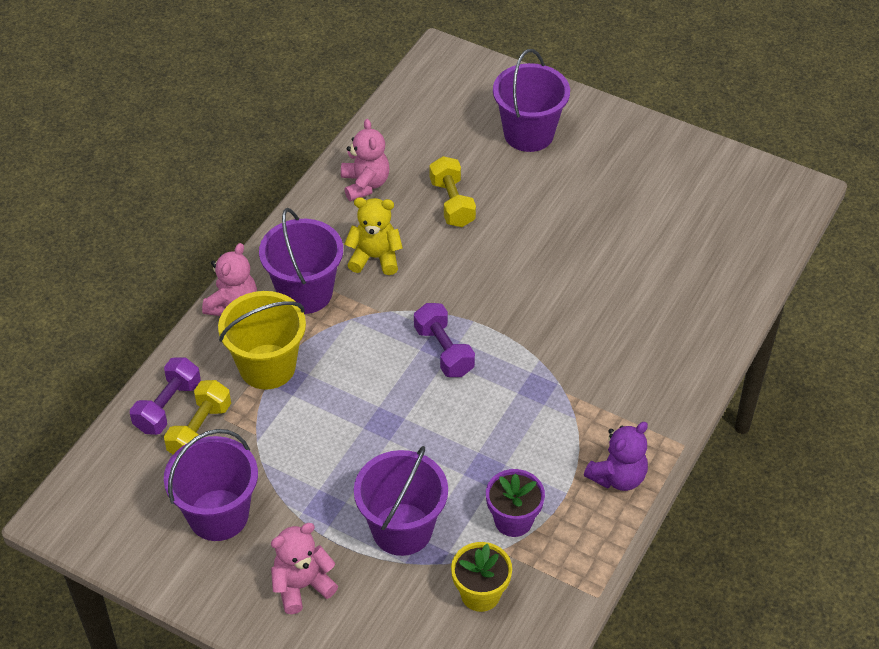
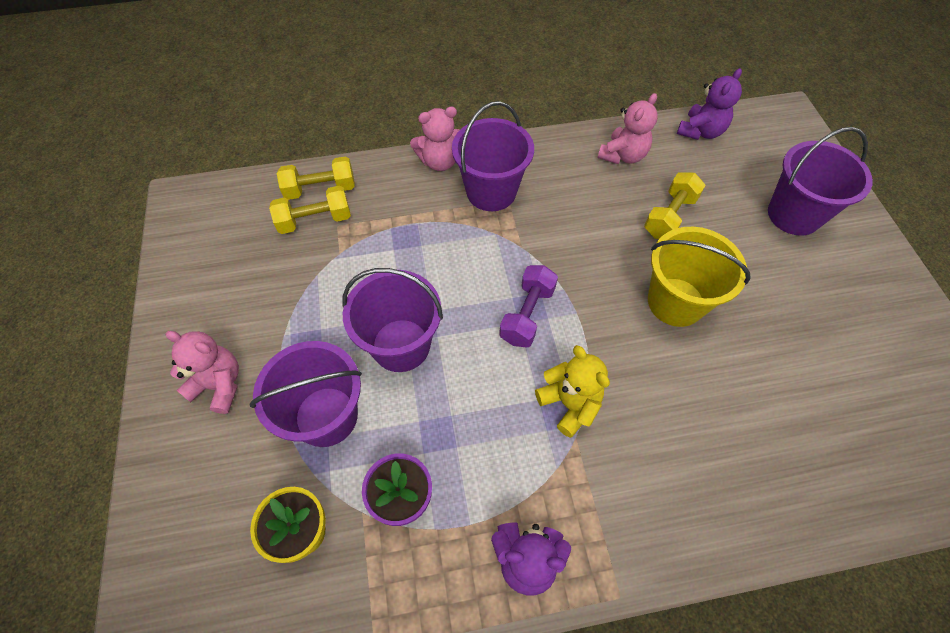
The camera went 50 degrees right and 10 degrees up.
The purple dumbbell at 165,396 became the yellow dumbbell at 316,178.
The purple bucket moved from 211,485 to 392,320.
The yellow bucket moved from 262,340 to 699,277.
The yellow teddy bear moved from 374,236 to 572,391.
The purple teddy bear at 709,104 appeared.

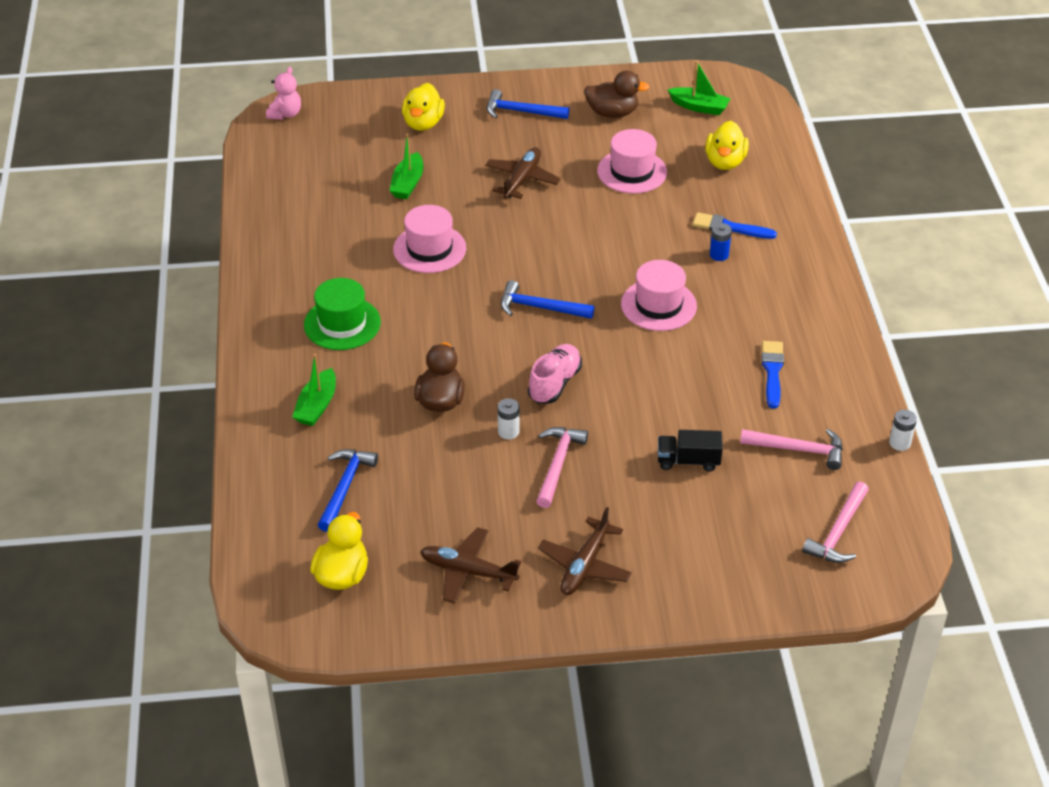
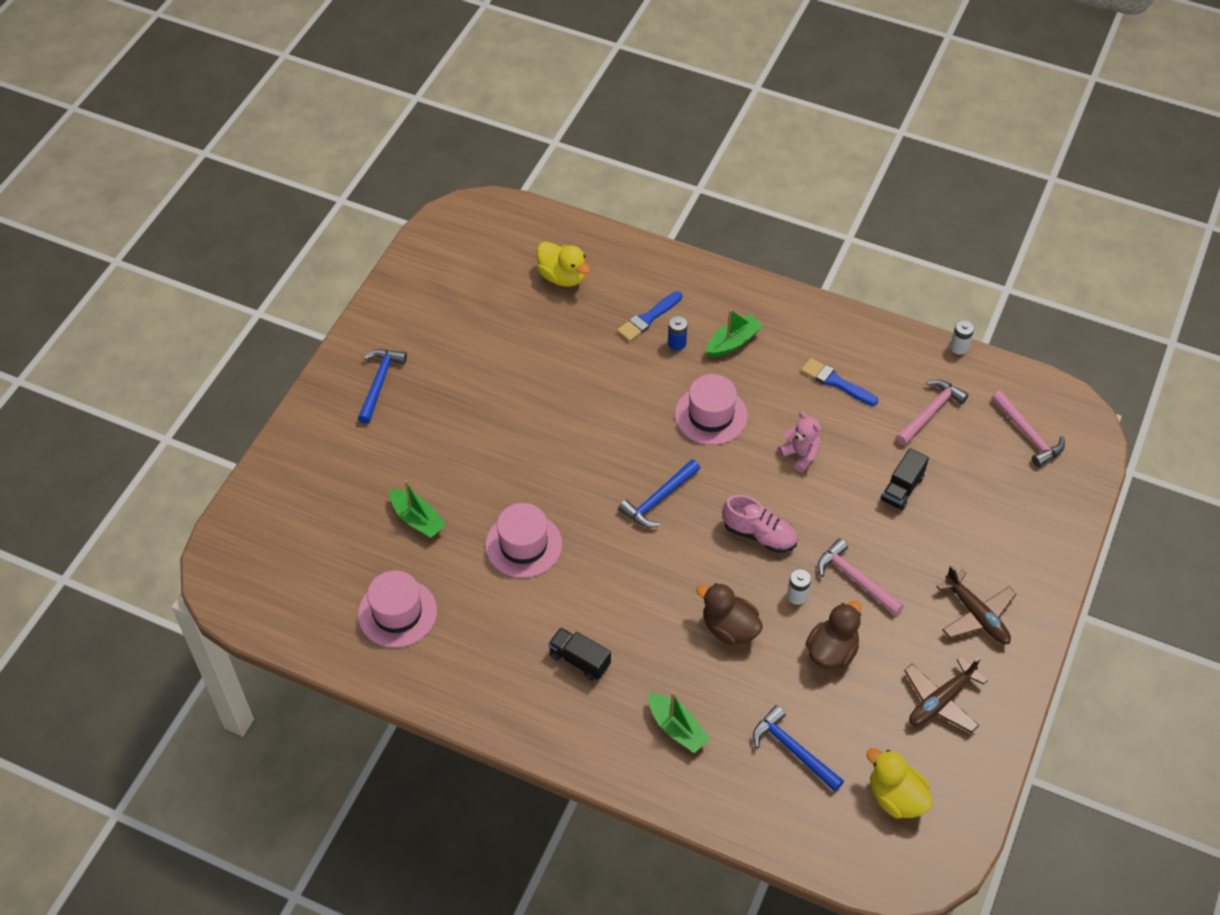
The camera went 60 degrees left and 10 degrees up.
The pink teddy bear moved from 283,93 to 799,441.
The green hat at 342,314 was replaced by the black truck at 579,654.
The yellow duck at 423,107 disappeared.
The brown plane at 523,173 disappeared.
The blue hammer at 528,104 turned 150 degrees clockwise.
The pink shoe at 555,374 turned 150 degrees clockwise.
The brown duck moved from 616,94 to 833,635.
The pink hat moved from 632,161 to 397,609.
The green boat moved from 699,87 to 734,333.

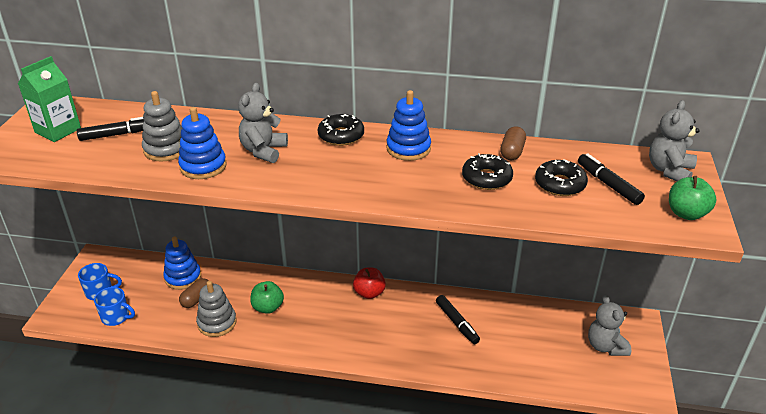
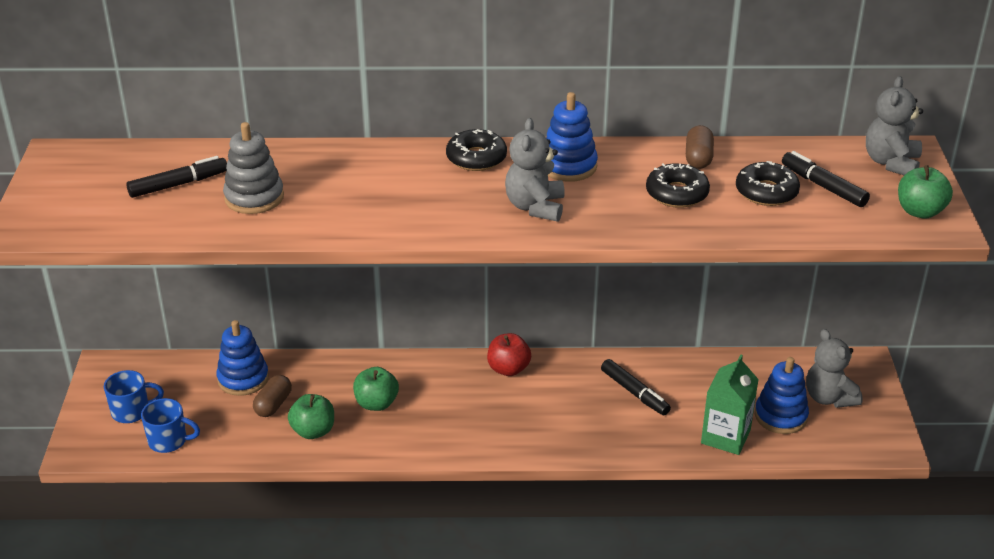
The camera went 10 degrees left and 0 degrees up.
The green carton moved from 49,99 to 730,404.
The blue stacking toy moved from 202,143 to 782,395.
The grey stacking toy at 216,309 was replaced by the green apple at 311,416.
The grey teddy bear moved from 263,123 to 535,170.

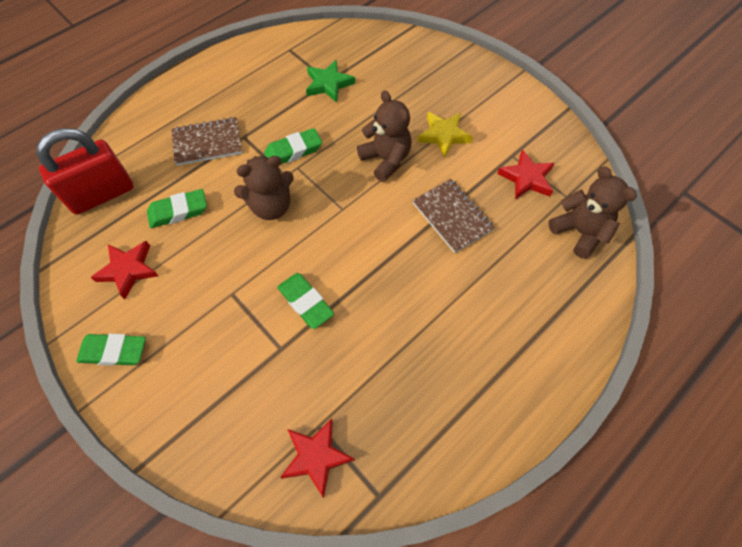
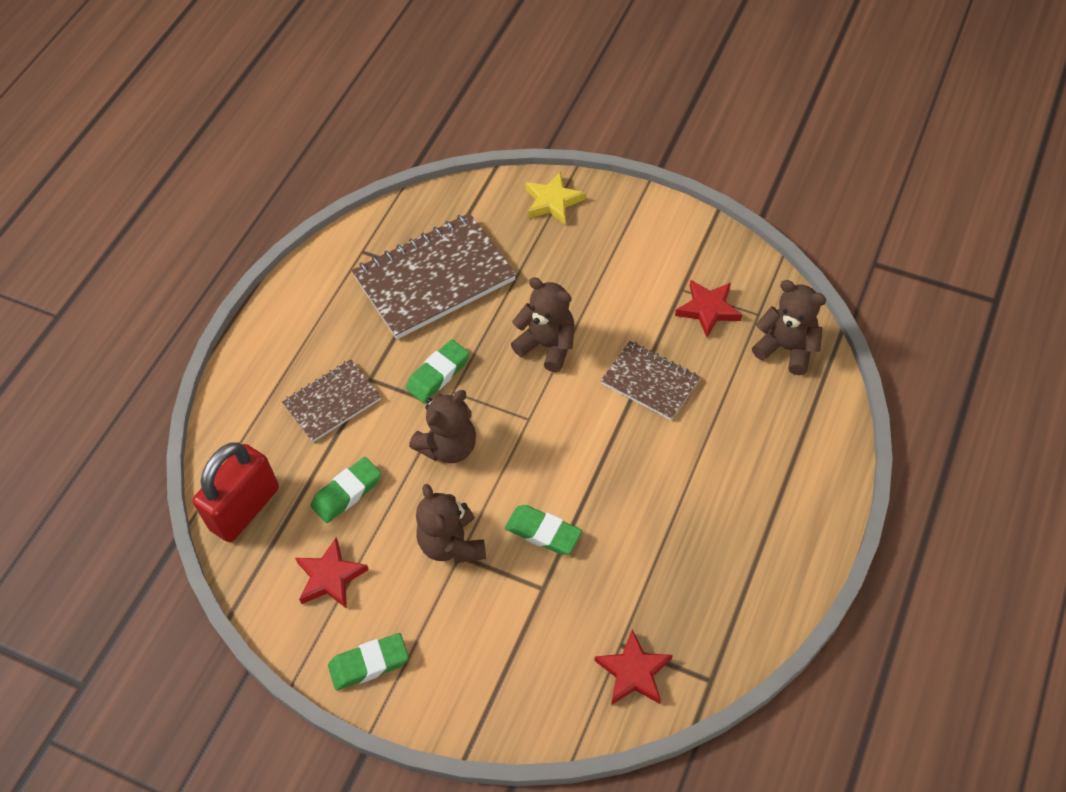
The camera went 20 degrees left and 5 degrees down.
The green star at 330,81 was replaced by the brown notebook at 434,276.
The yellow star moved from 445,134 to 555,197.
The brown teddy bear at 451,523 appeared.

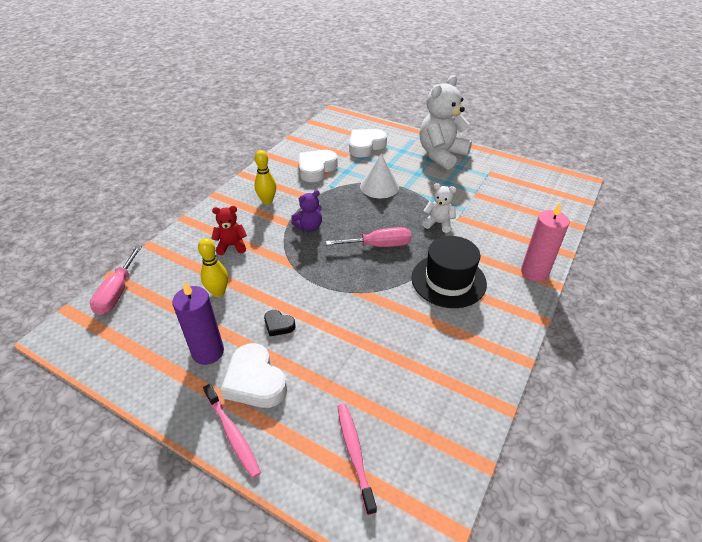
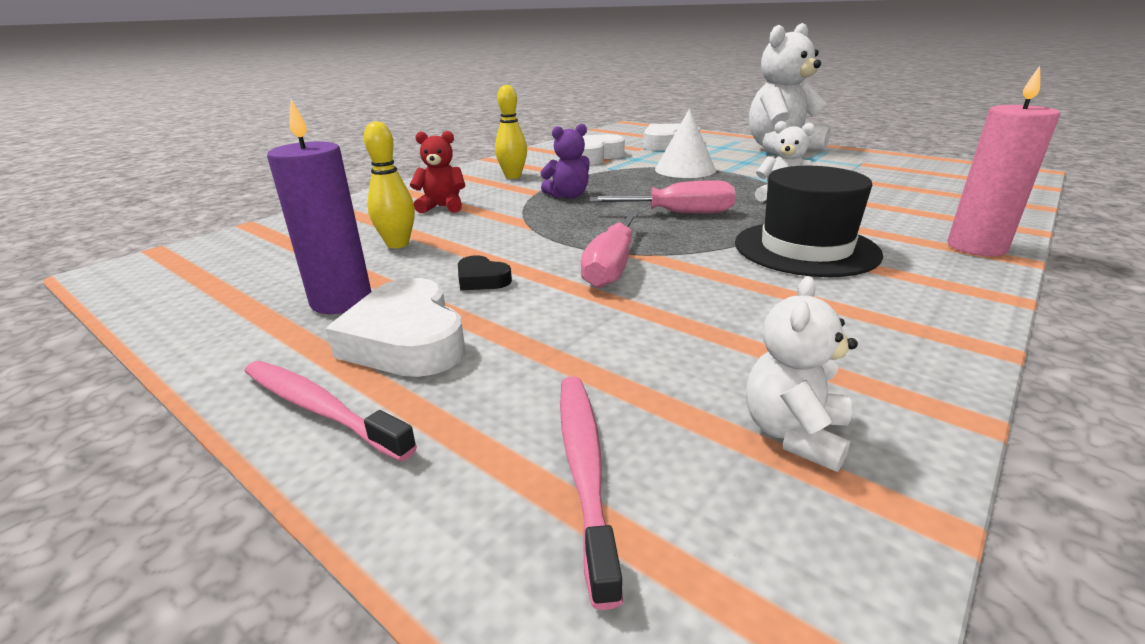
The camera went 10 degrees right and 15 degrees down.
The pink screwdriver moved from 116,280 to 610,249.
The pink toothbrush at 232,431 turned 150 degrees clockwise.
The white teddy bear at 802,374 appeared.

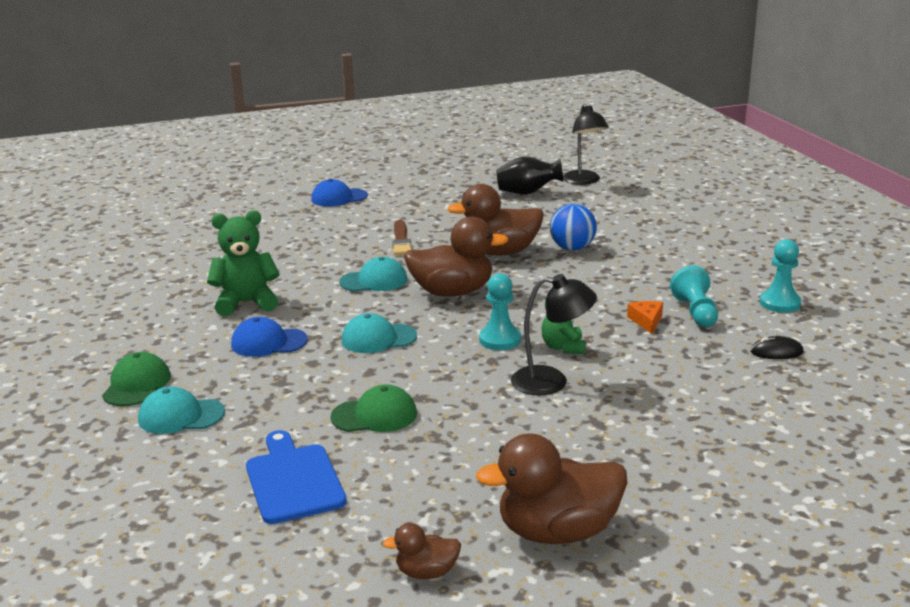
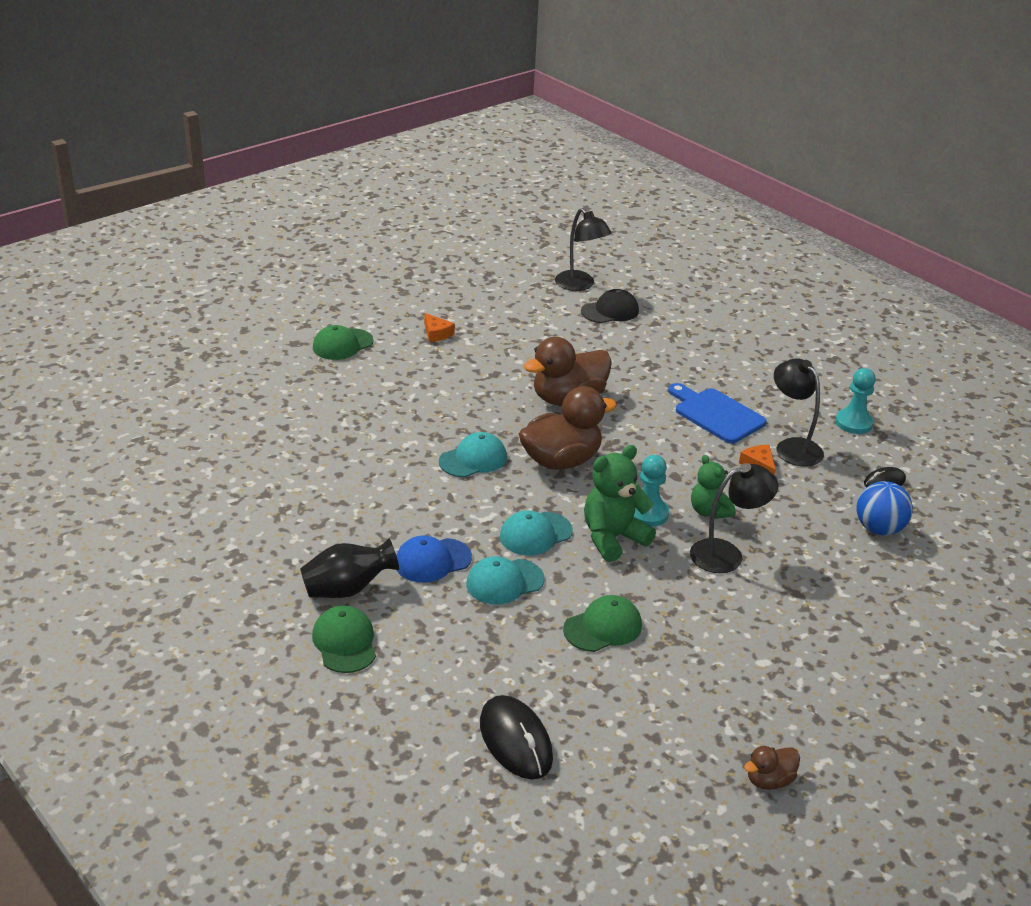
The camera went 25 degrees left and 10 degrees up.
The turquoise cap moved from 181,410 to 505,580.
The green teddy bear moved from 243,263 to 620,503.
The blue cutting board moved from 296,477 to 717,413.
The blue cap at 339,192 became the green cap at 343,342.
The brown brush at 401,237 disappeared.
The brown duck at 551,488 disappeared.
The black vase moved from 530,175 to 349,568.
The blue ball moved from 573,227 to 885,508.
The turquoise pawn at 694,296 was replaced by the black lamp at 799,412.
The orange cheese at 439,327 appeared.
The black mouse at 516,737 appeared.
The black cap at 610,306 appeared.

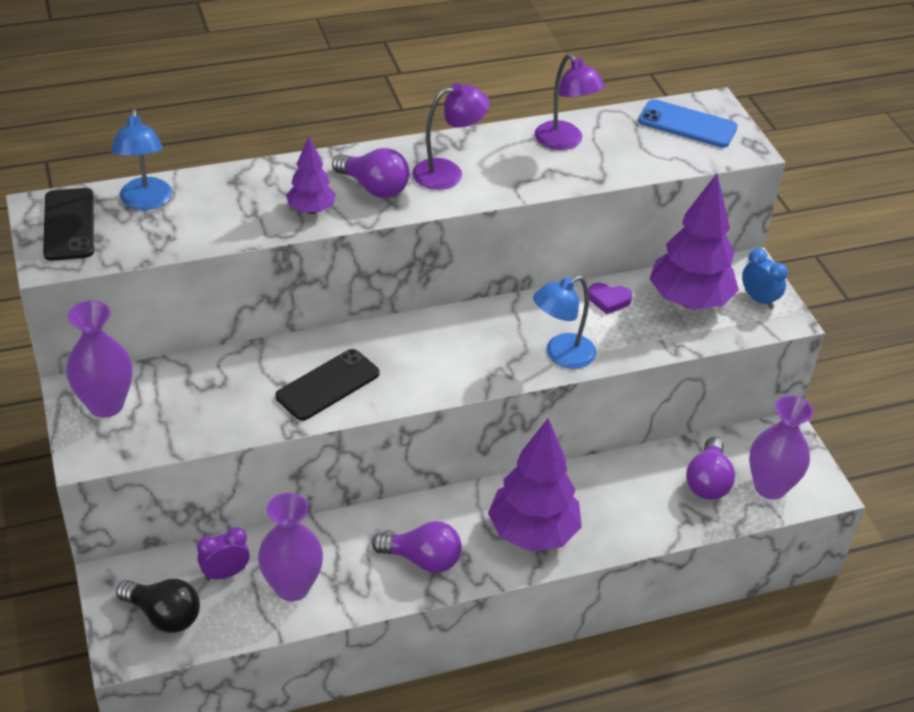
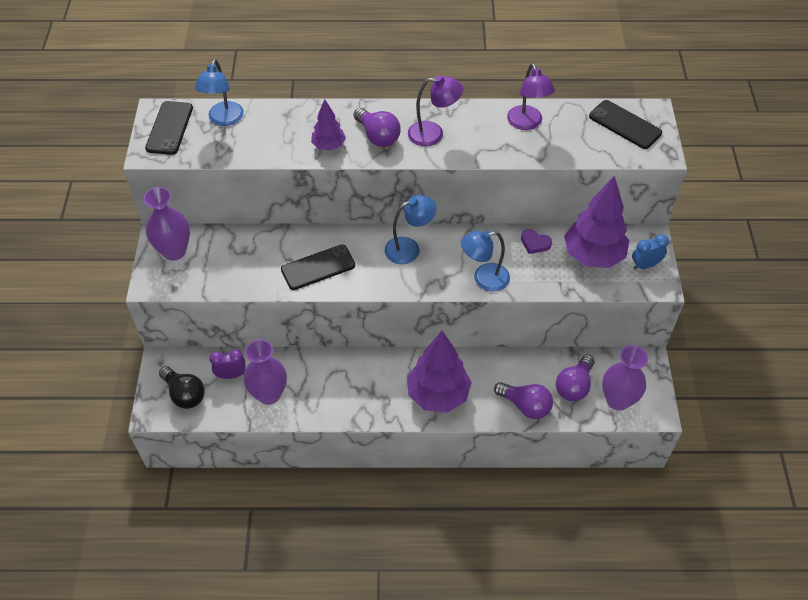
The camera went 20 degrees right and 10 degrees up.
The purple light bulb moved from 417,547 to 523,400.
The blue phone at 688,123 became the black phone at 625,124.
The blue clock at 765,278 turned 90 degrees counterclockwise.
The blue lamp at 411,229 appeared.

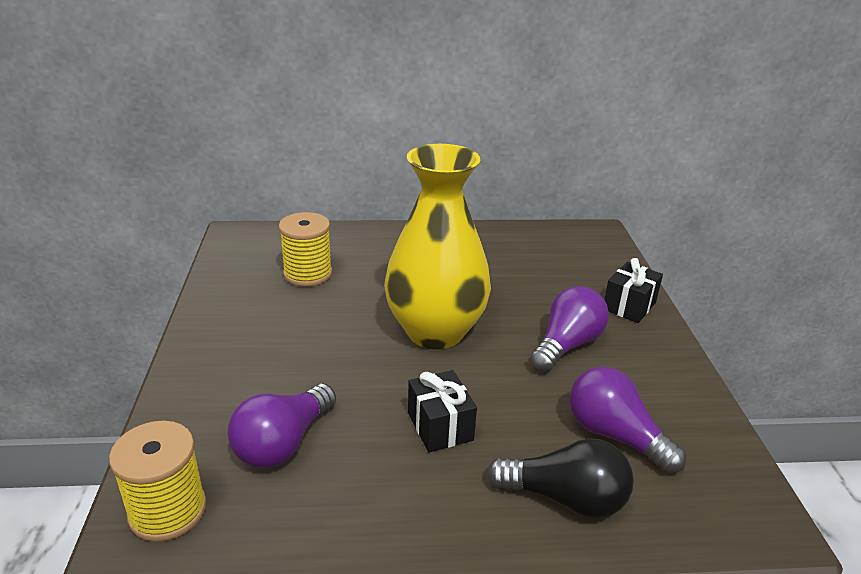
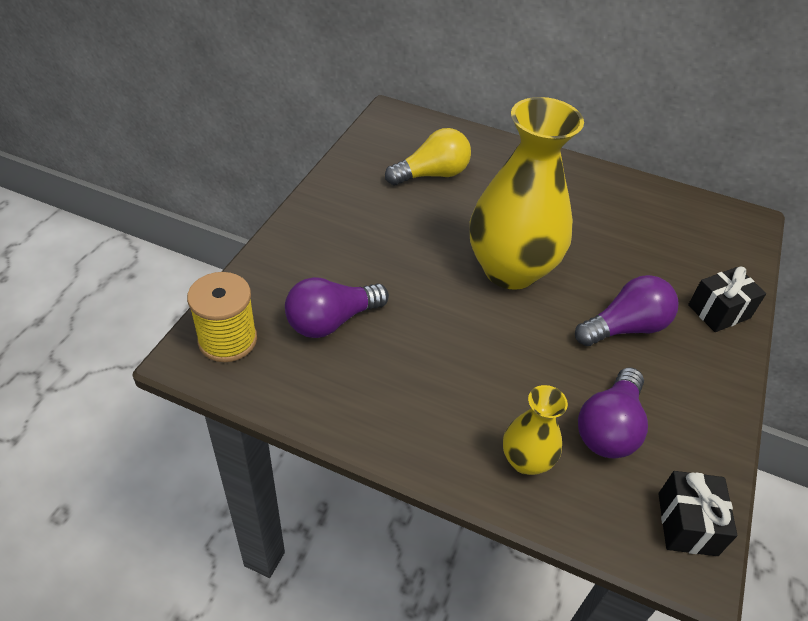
The camera went 25 degrees right and 15 degrees up.
The yellow spool at 305,249 was replaced by the yellow light bulb at 428,156.
The black gift moved from 442,411 to 697,513.
The black light bulb at 560,478 was replaced by the yellow vase at 535,430.
The purple light bulb at 628,420 turned 135 degrees counterclockwise.

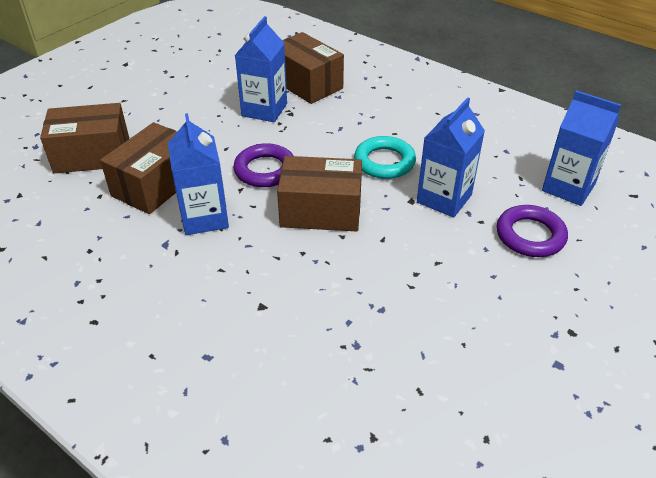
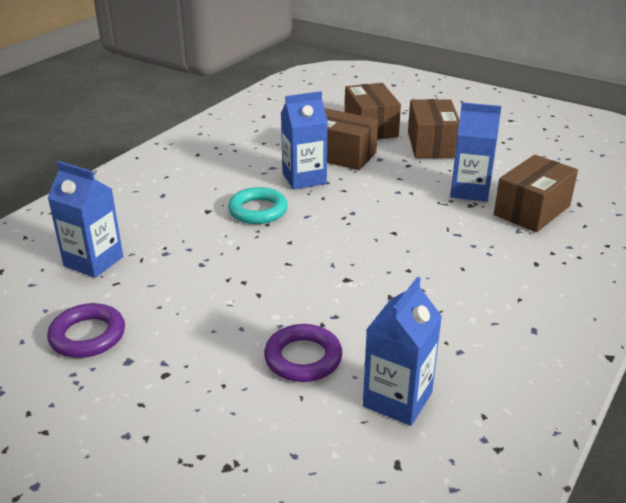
The camera went 85 degrees right and 10 degrees down.
The purple ring moved from 263,165 to 86,330.
The brown box moved from 319,193 to 433,128.
The turquoise ring moved from 385,157 to 258,205.
The blue carton moved from 451,157 to 85,219.

